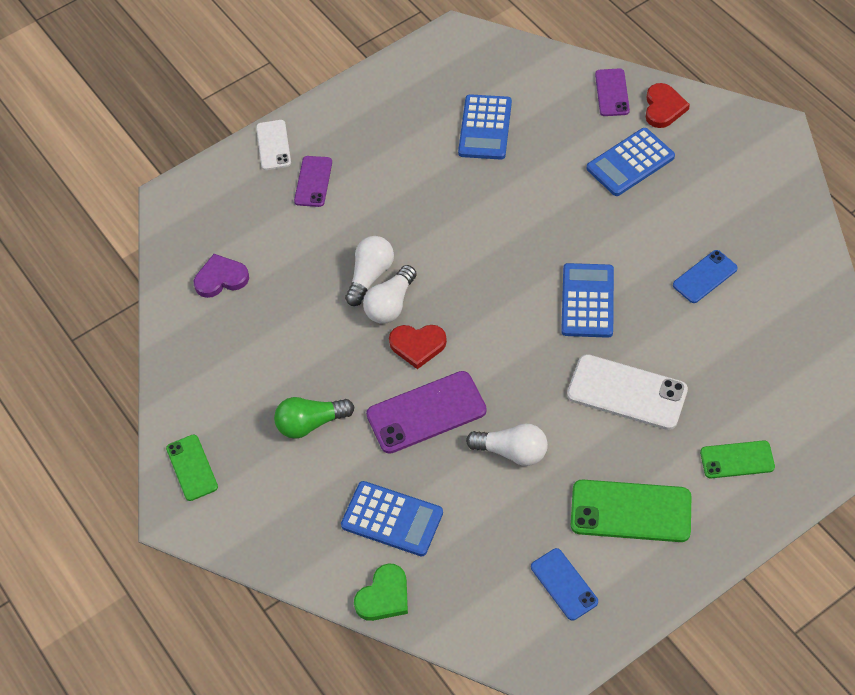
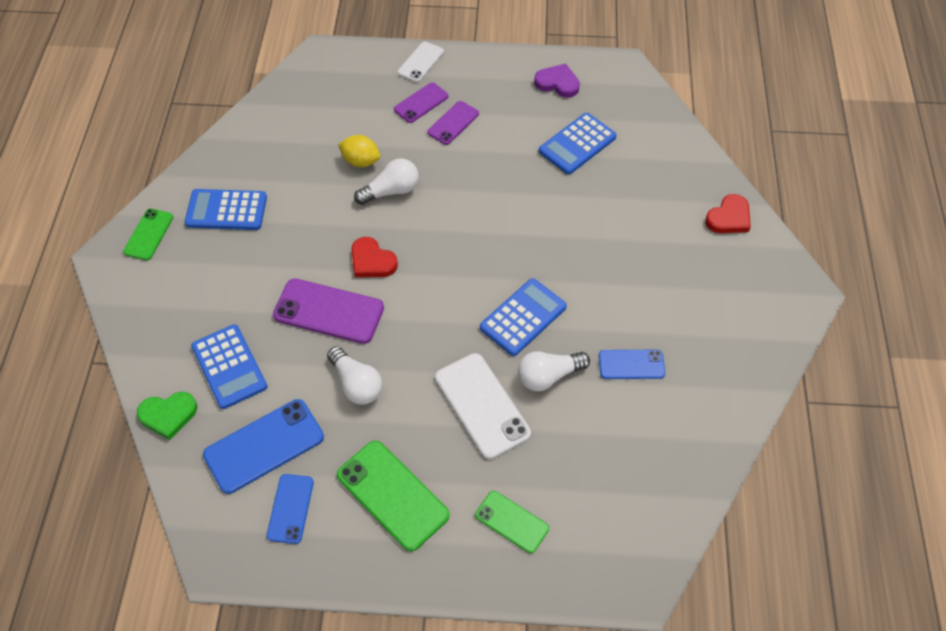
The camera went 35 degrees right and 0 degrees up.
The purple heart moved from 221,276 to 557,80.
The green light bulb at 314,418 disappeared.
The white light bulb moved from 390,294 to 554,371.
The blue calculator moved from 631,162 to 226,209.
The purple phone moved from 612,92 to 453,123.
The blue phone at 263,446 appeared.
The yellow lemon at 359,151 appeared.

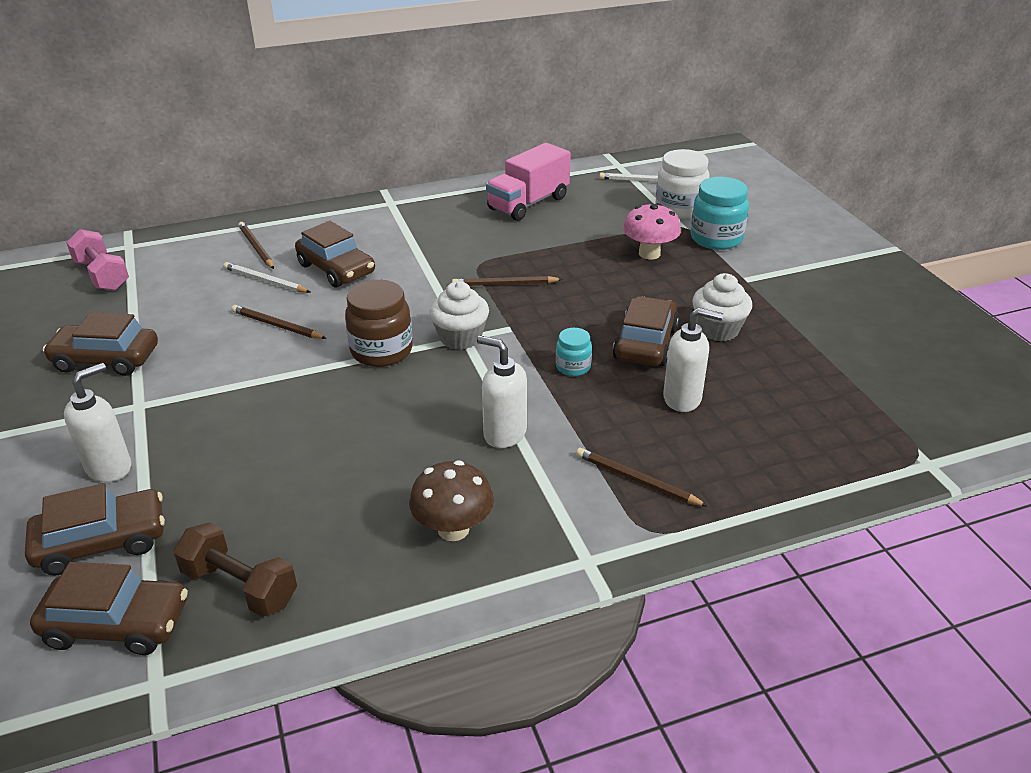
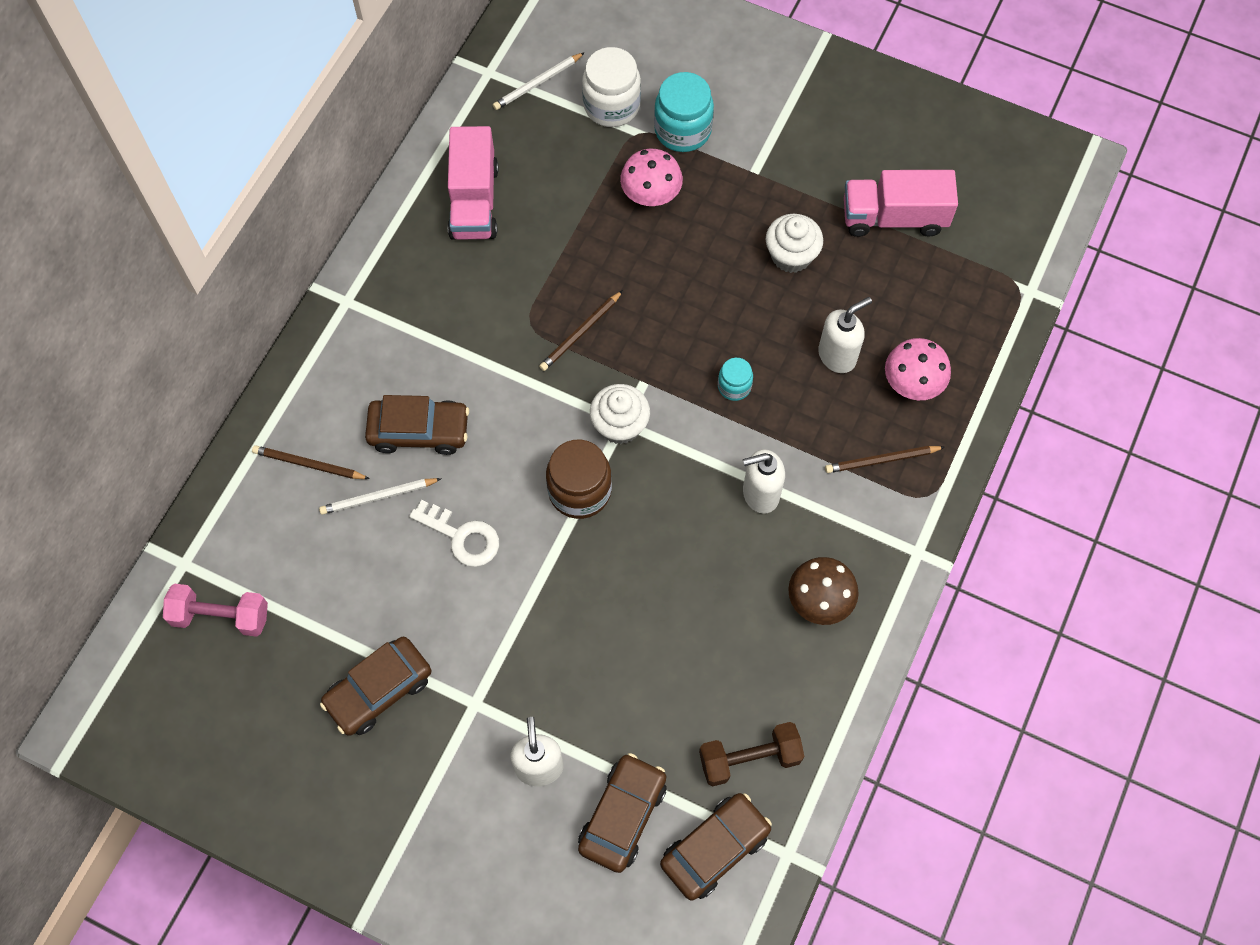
The camera went 45 degrees left and 30 degrees up.
The brown pencil at 279,322 was replaced by the white key at 454,533.
The brown car at 646,331 disappeared.
The pink truck at 901,203 appeared.
The pink mushroom at 918,369 appeared.

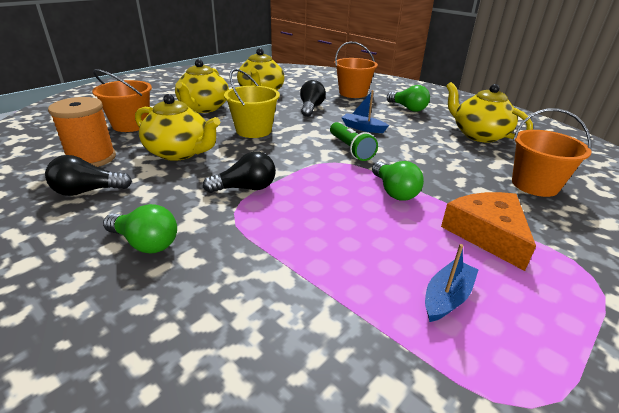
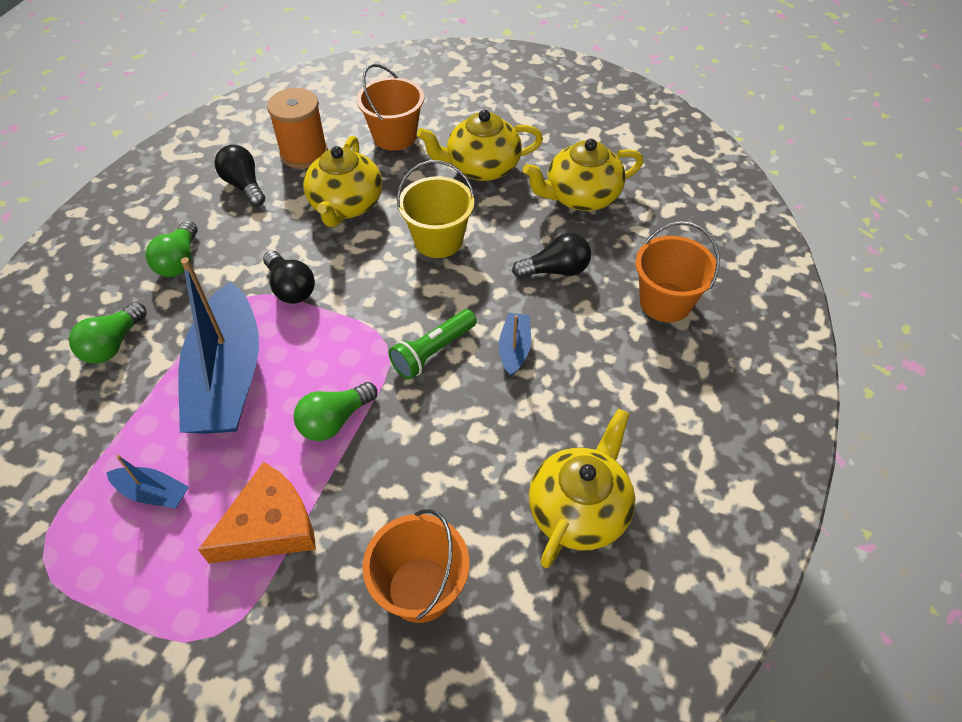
The camera went 70 degrees right and 20 degrees up.
The green light bulb moved from 408,98 to 108,333.
The blue boat at 218,345 appeared.

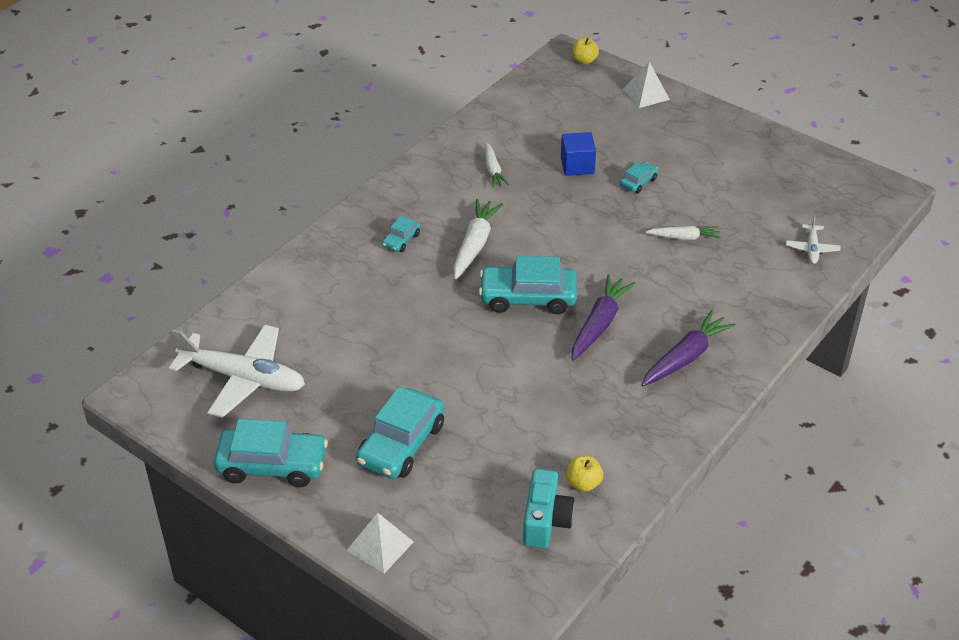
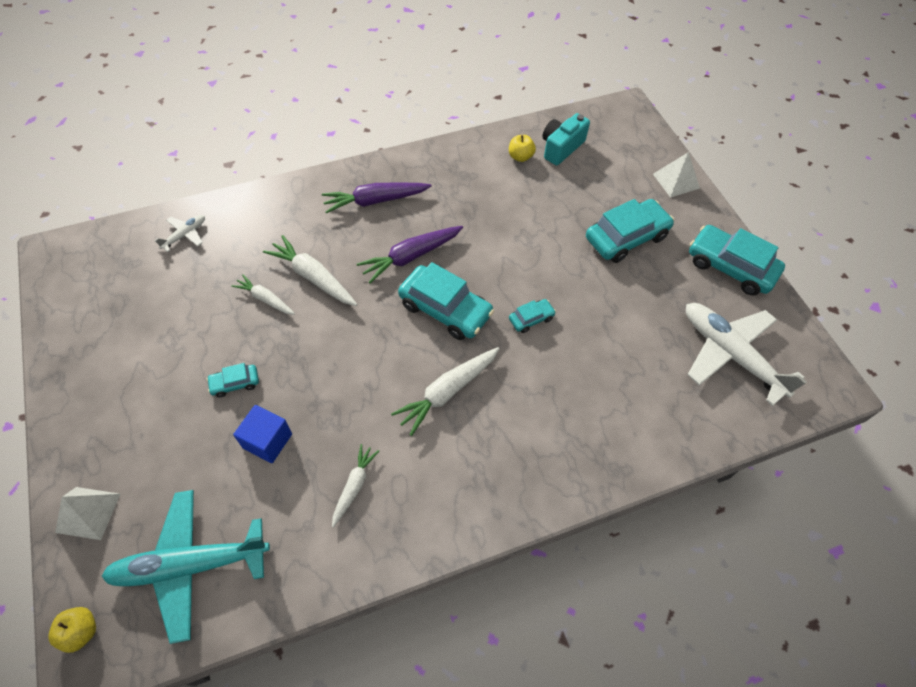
The camera went 150 degrees left and 15 degrees up.
The turquoise car moved from 401,234 to 532,316.
The turquoise plane at 185,567 appeared.
The white carrot at 310,270 appeared.

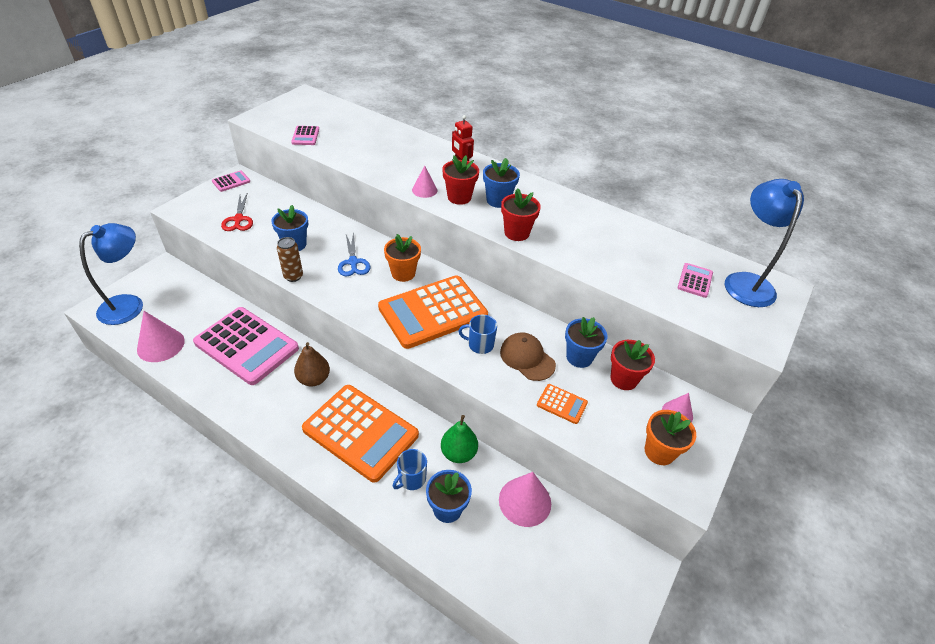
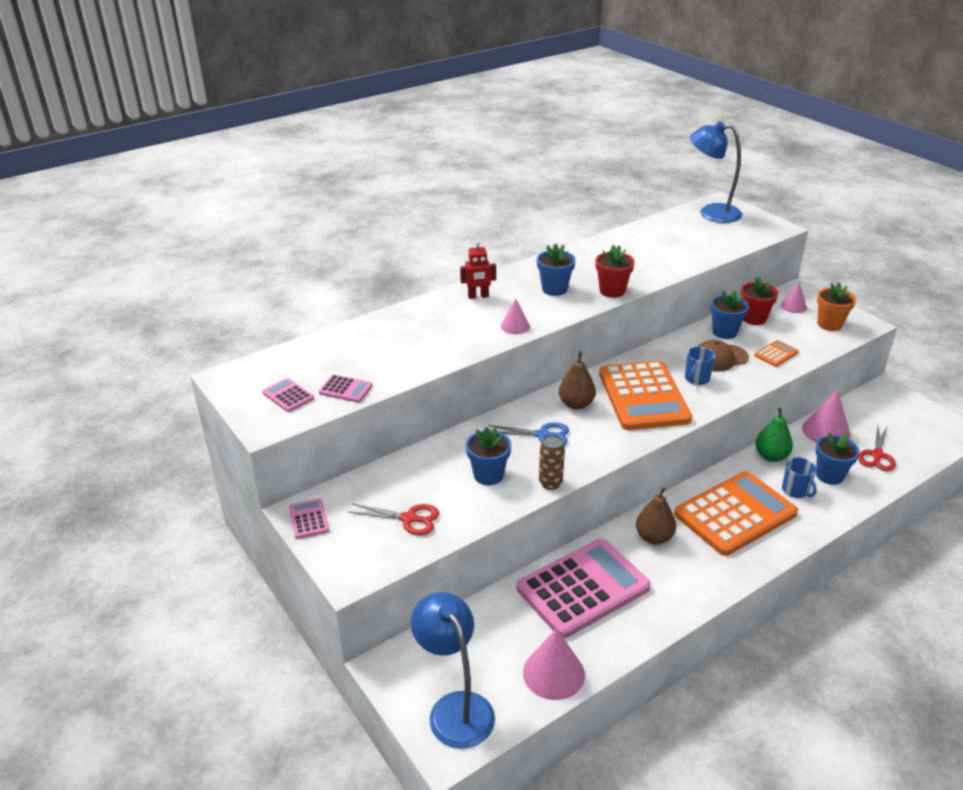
The camera went 65 degrees left and 10 degrees down.
The orange flower pot at 402,258 was replaced by the brown pear at 577,381.
The red flower pot at 461,180 disappeared.
The pink calculator moved from 695,280 to 288,395.
The red scissors at 877,448 appeared.

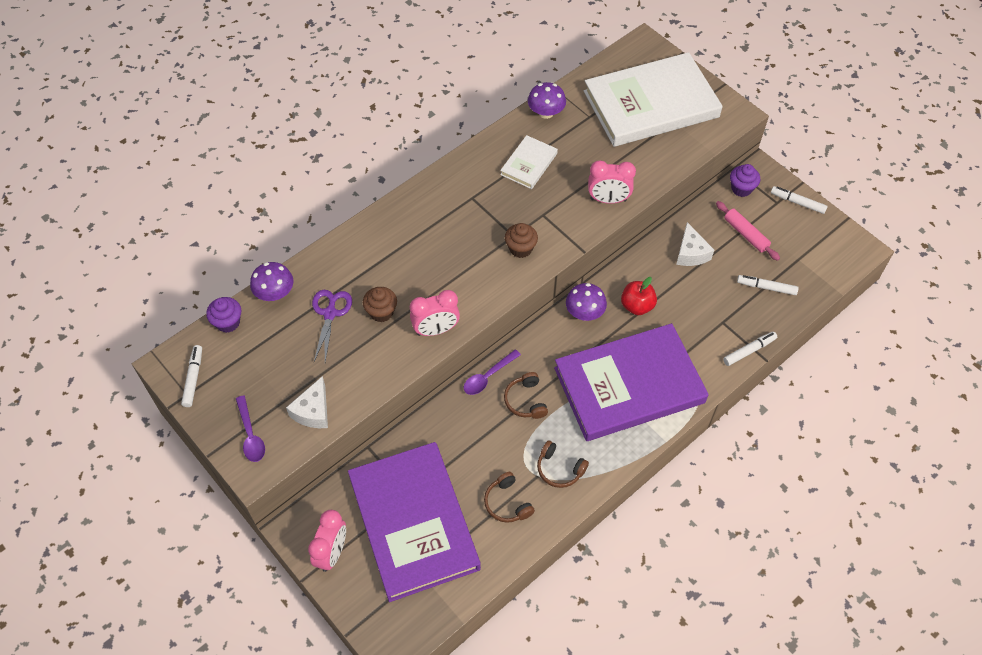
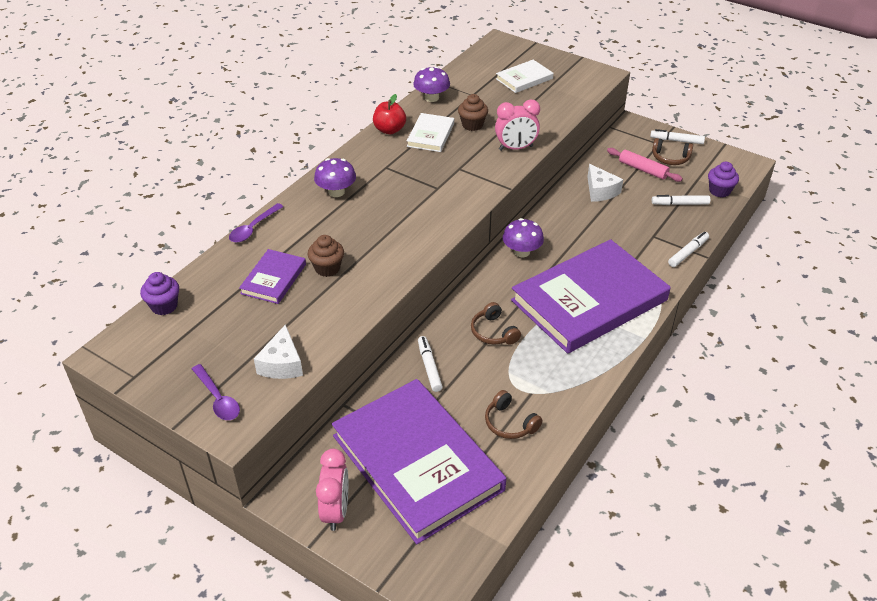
The camera went 15 degrees left and 15 degrees down.
The white marker moved from 191,376 to 430,364.
The purple mushroom moved from 271,281 to 335,177.
The purple scissors at 332,326 was replaced by the purple book at 272,276.
The pink clock at 435,313 disappeared.
The purple spoon moved from 492,372 to 256,223.
The brown cupcake moved from 521,240 to 473,112.
The brown headphones moved from 563,464 to 672,151.
The white book at 653,99 changed to 0.44 times the size.
The red apple moved from 639,296 to 389,114.
The purple cupcake moved from 745,180 to 723,180.

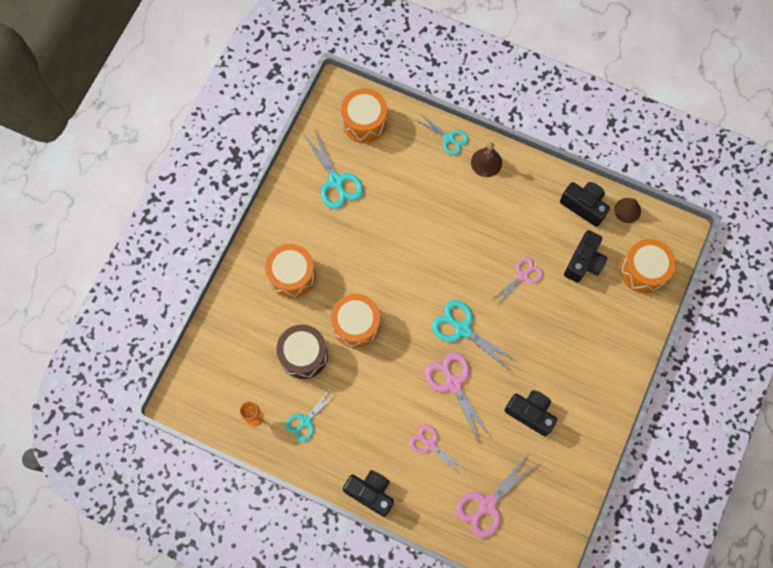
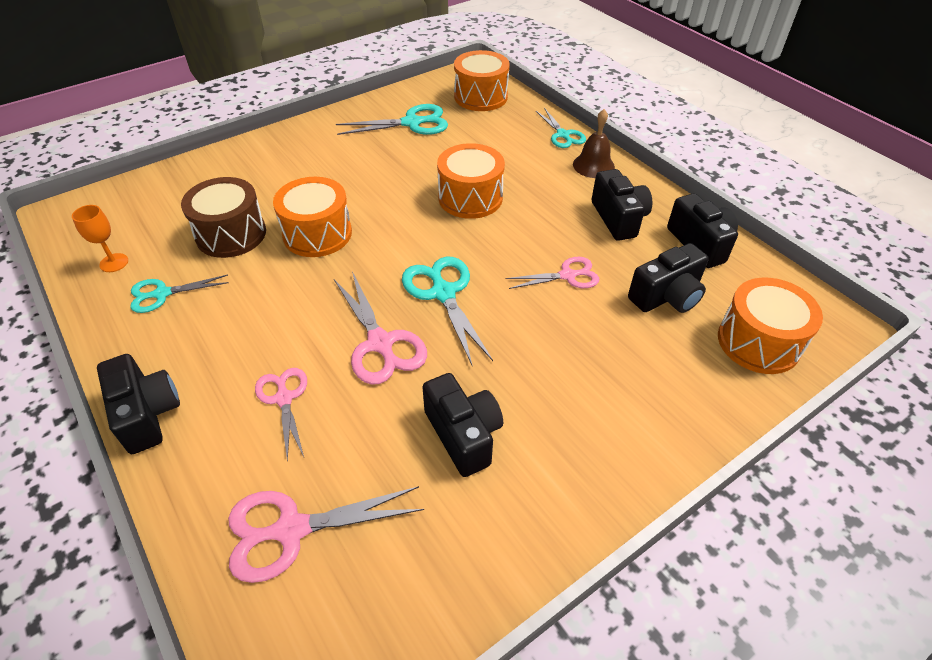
The camera went 30 degrees right and 25 degrees down.
The orange drum moved from 290,271 to 471,181.
The turquoise scissors at 334,169 turned 105 degrees counterclockwise.
The pink scissors at 458,398 turned 150 degrees clockwise.
The brown cone at 627,210 disappeared.
The black camera at 622,205 appeared.

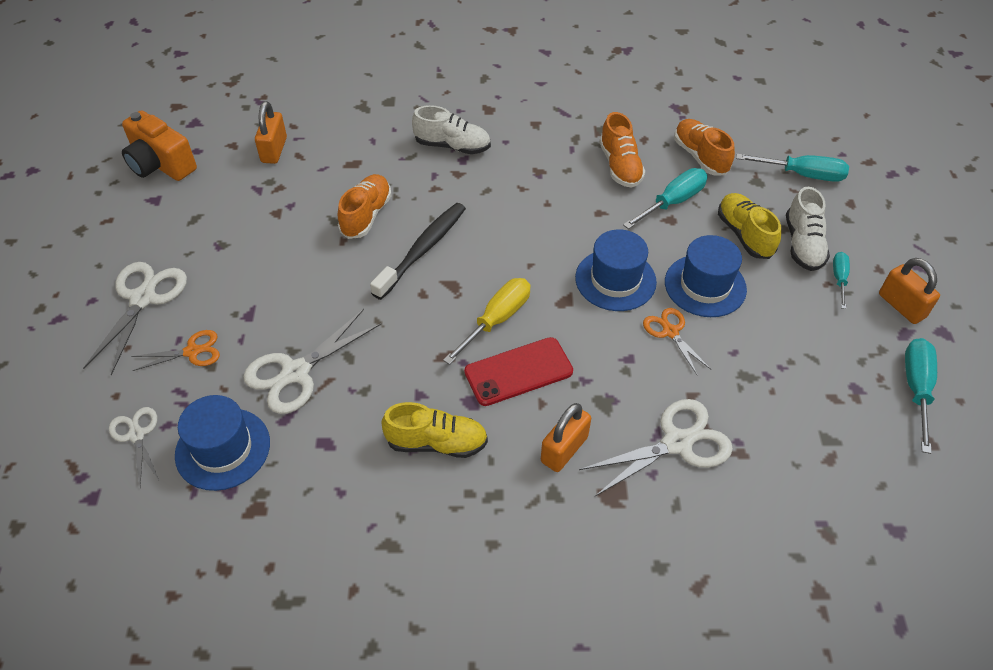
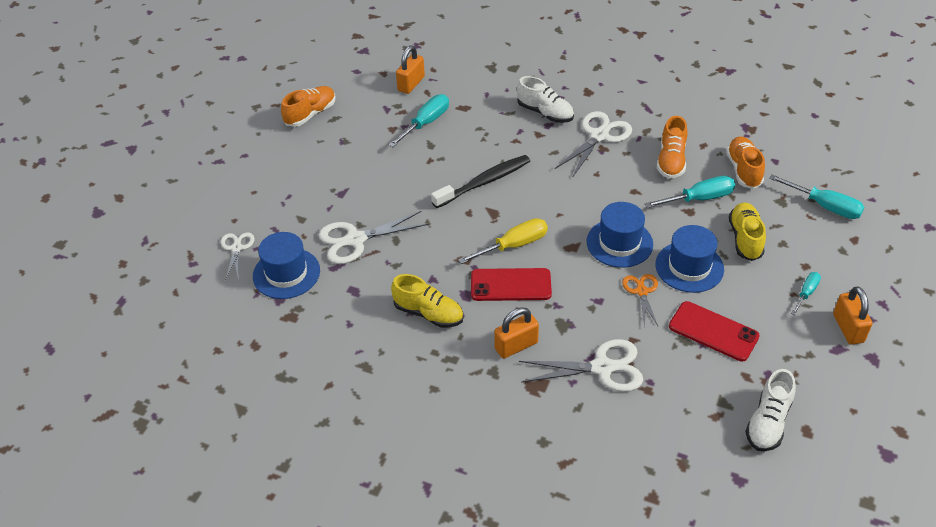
The camera went 25 degrees right and 5 degrees down.
The white scissors moved from 135,318 to 593,144.
The orange camera at 159,145 disappeared.
The orange scissors at 175,350 disappeared.
The orange shoe moved from 365,206 to 308,106.
The white shoe moved from 808,229 to 770,410.
The turquoise screwdriver moved from 921,396 to 419,120.
The red phone at 714,331 appeared.

